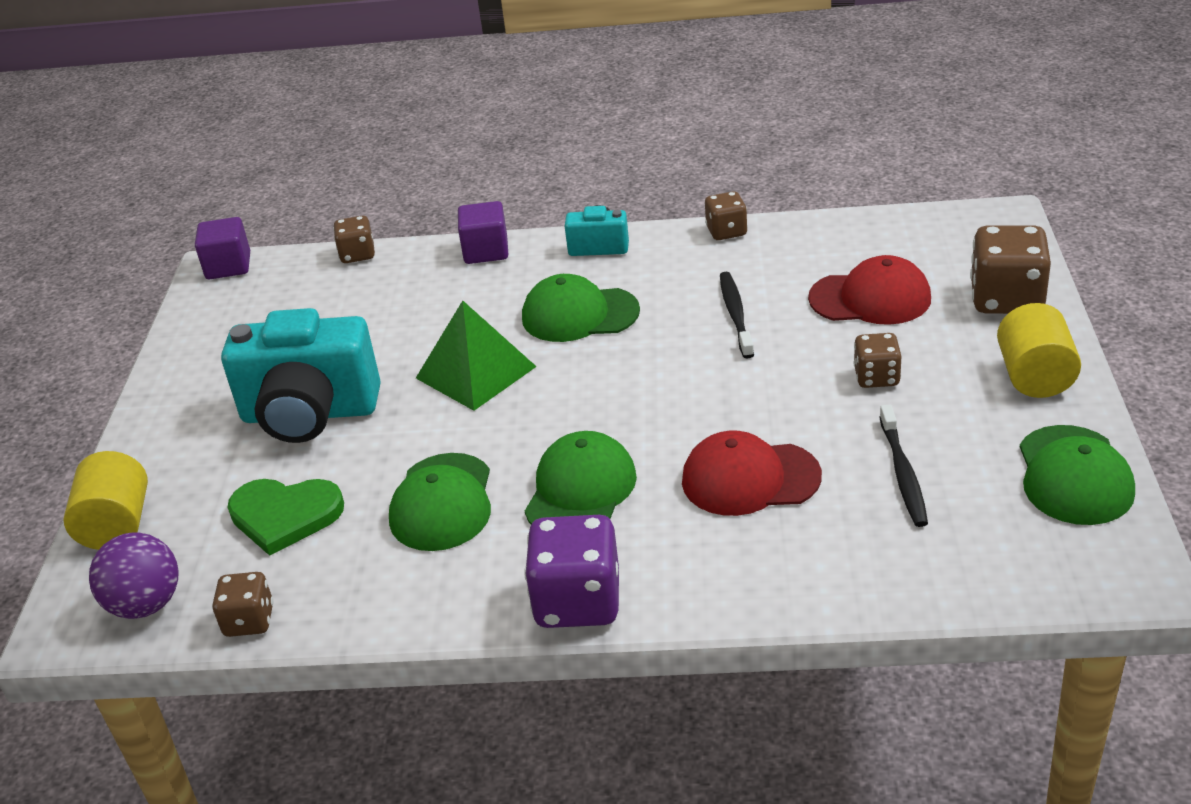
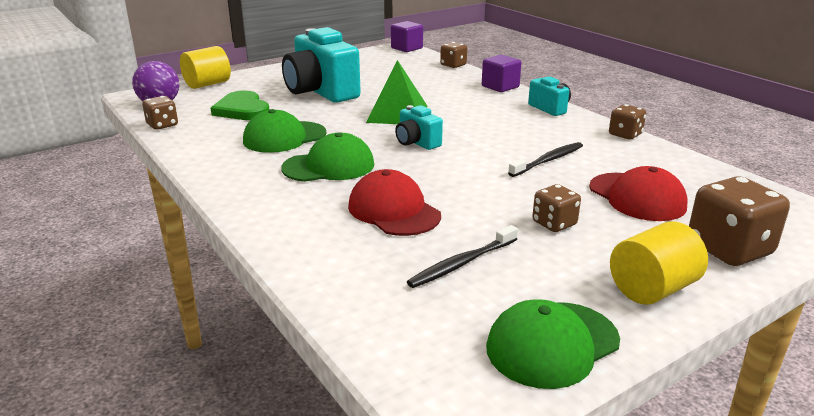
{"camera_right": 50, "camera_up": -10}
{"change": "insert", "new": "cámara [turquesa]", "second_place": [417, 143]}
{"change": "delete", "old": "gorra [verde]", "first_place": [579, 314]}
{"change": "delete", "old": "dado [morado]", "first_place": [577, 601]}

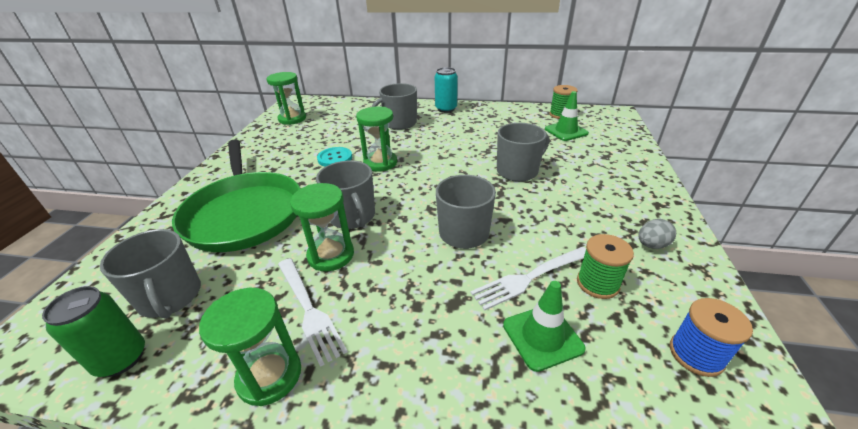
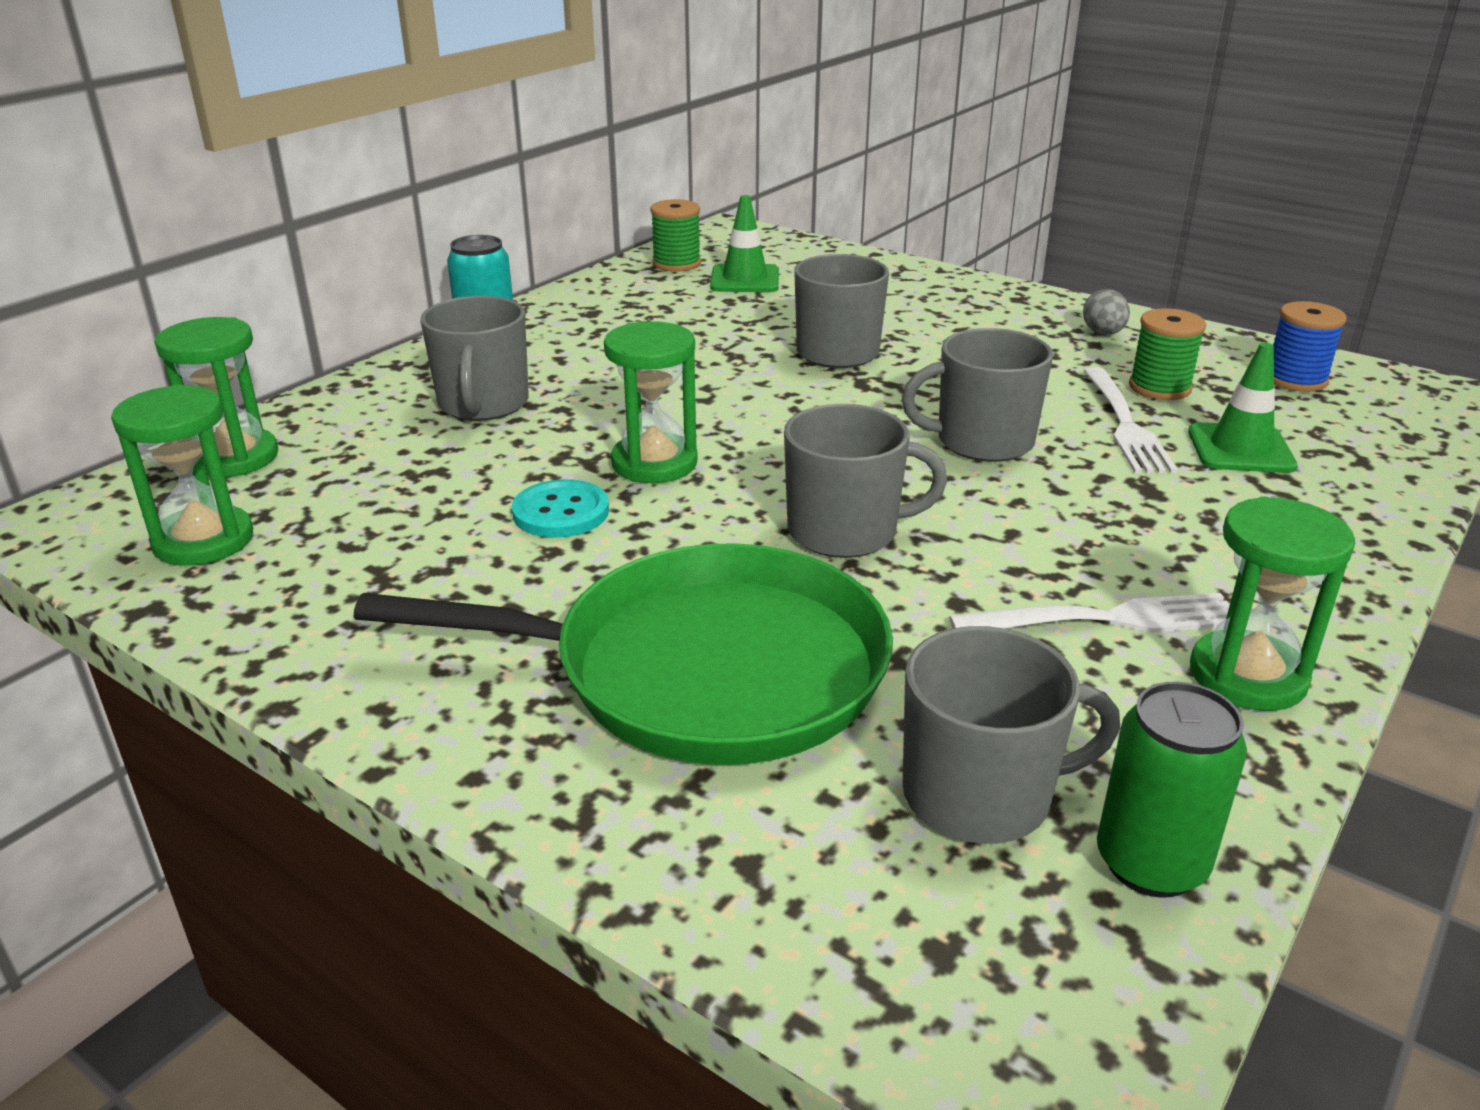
{"camera_right": -65, "camera_up": -5}
{"change": "move", "old": "reloj de arena [verde]", "first_place": [331, 255], "second_place": [234, 458]}

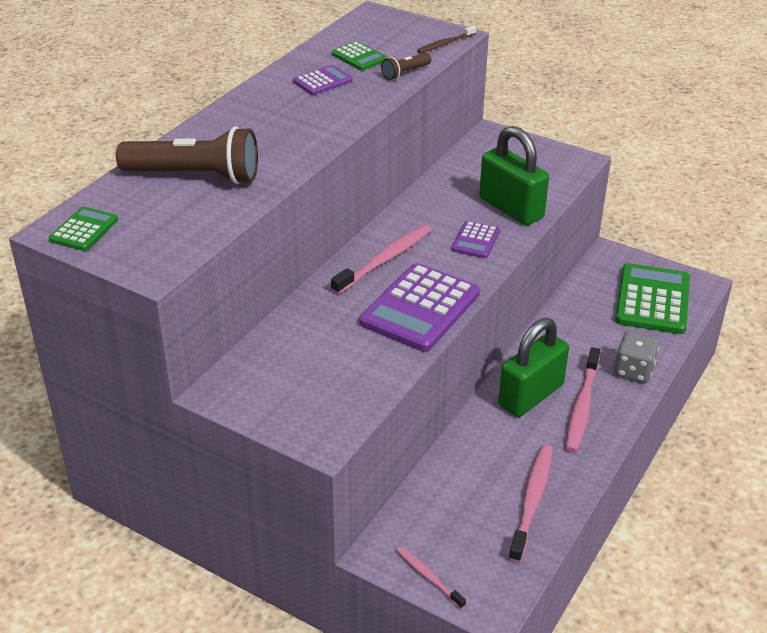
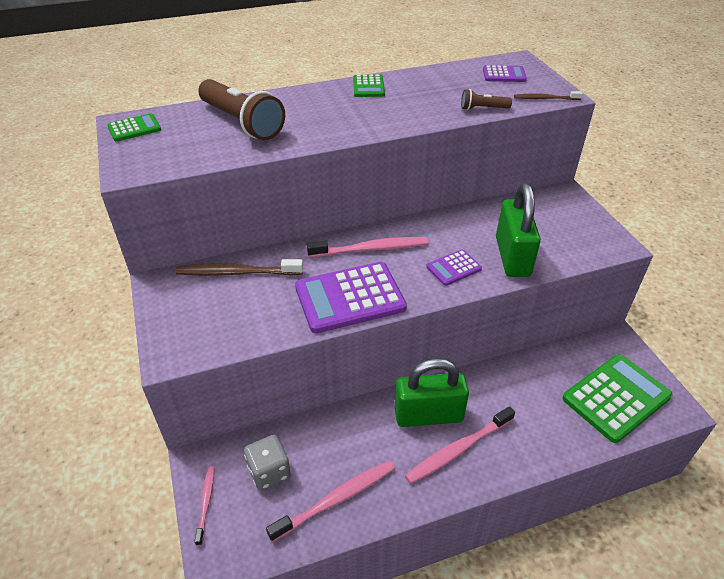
{"camera_right": 40, "camera_up": 5}
{"change": "insert", "new": "cepillo de dientes [marrón]", "second_place": [236, 273]}
{"change": "move", "old": "dado [gris]", "first_place": [633, 371], "second_place": [269, 471]}
{"change": "move", "old": "calculadora [verde]", "first_place": [359, 57], "second_place": [368, 87]}
{"change": "move", "old": "calculadora [morado]", "first_place": [322, 81], "second_place": [504, 75]}

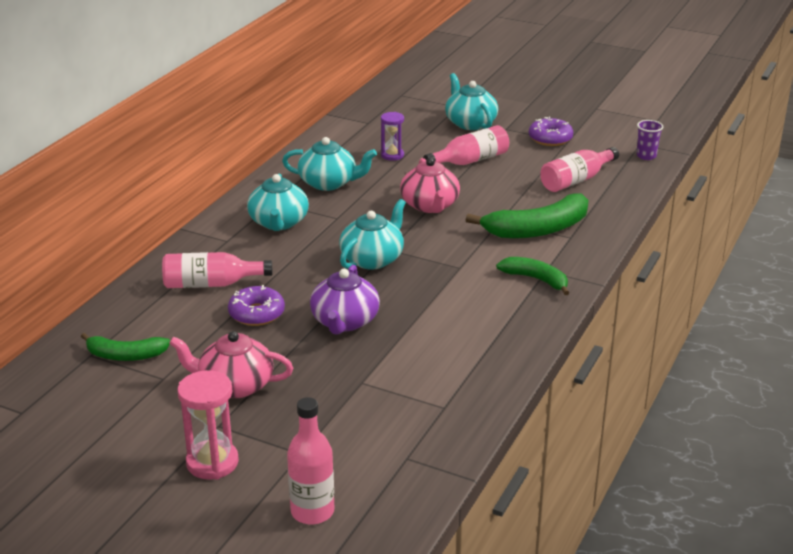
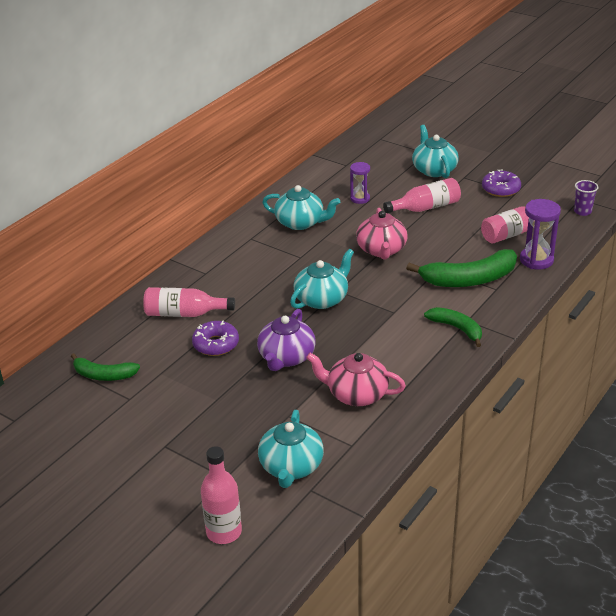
{"camera_right": 10, "camera_up": 5}
{"change": "move", "old": "tetera [turquesa]", "first_place": [279, 223], "second_place": [291, 467]}
{"change": "move", "old": "tetera [rosa]", "first_place": [234, 385], "second_place": [356, 394]}
{"change": "insert", "new": "reloj de arena [morado]", "second_place": [536, 260]}
{"change": "delete", "old": "reloj de arena [rosa]", "first_place": [212, 462]}

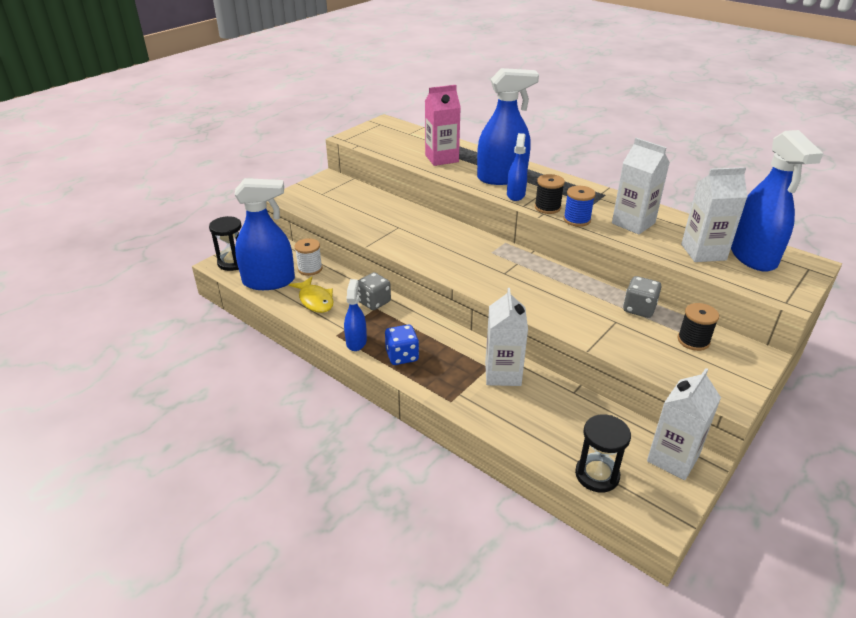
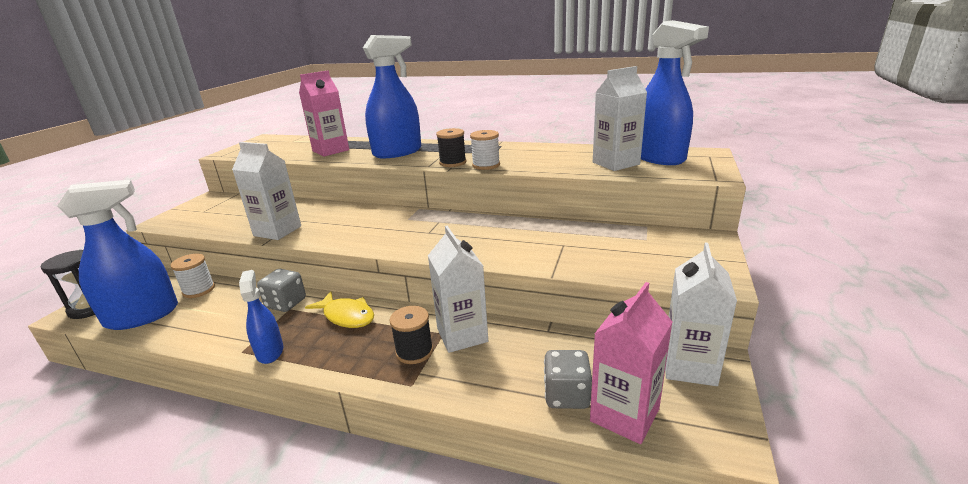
{"camera_right": -20, "camera_up": -10}
{"change": "move", "old": "cartón de leche [blanco]", "first_place": [633, 223], "second_place": [277, 231]}
{"change": "move", "old": "pez [amarillo]", "first_place": [315, 300], "second_place": [346, 316]}
{"change": "move", "old": "carrete [negro]", "first_place": [693, 341], "second_place": [414, 352]}
{"change": "recolor", "old": "carrete [azul]", "new": "carrete [blanco]", "first_place": [577, 220], "second_place": [486, 165]}
{"change": "move", "old": "dado [gris]", "first_place": [639, 309], "second_place": [566, 395]}
{"change": "replace", "old": "reloj de arena [negro]", "new": "cartón de leche [rosa]", "first_place": [597, 475], "second_place": [624, 415]}
{"change": "delete", "old": "dado [azul]", "first_place": [402, 356]}
{"change": "delete", "old": "pulverizador [azul]", "first_place": [515, 195]}

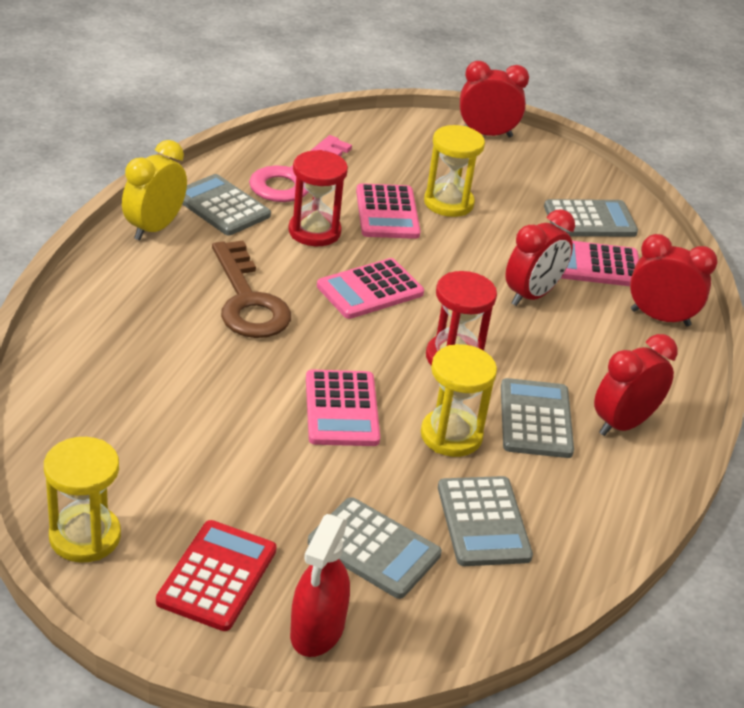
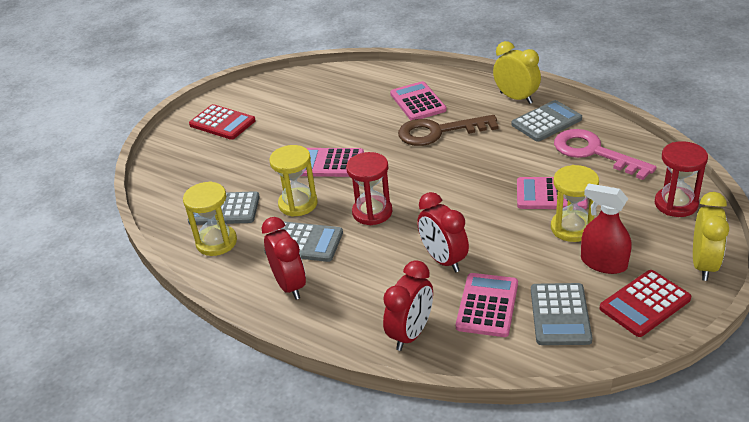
{"camera_right": 110, "camera_up": 0}
{"change": "move", "old": "reloj de arena [amarillo]", "first_place": [85, 536], "second_place": [216, 242]}
{"change": "move", "old": "calculadora [rosa]", "first_place": [370, 290], "second_place": [418, 102]}
{"change": "move", "old": "pulverizador [rojo]", "first_place": [317, 630], "second_place": [603, 263]}
{"change": "insert", "new": "calculadora [rojo]", "second_place": [644, 304]}
{"change": "move", "old": "reloj de arena [rojo]", "first_place": [314, 231], "second_place": [676, 204]}
{"change": "recolor", "old": "despertador [rojo]", "new": "despertador [amarillo]", "first_place": [486, 134], "second_place": [703, 265]}
{"change": "delete", "old": "calculadora [gris]", "first_place": [374, 549]}

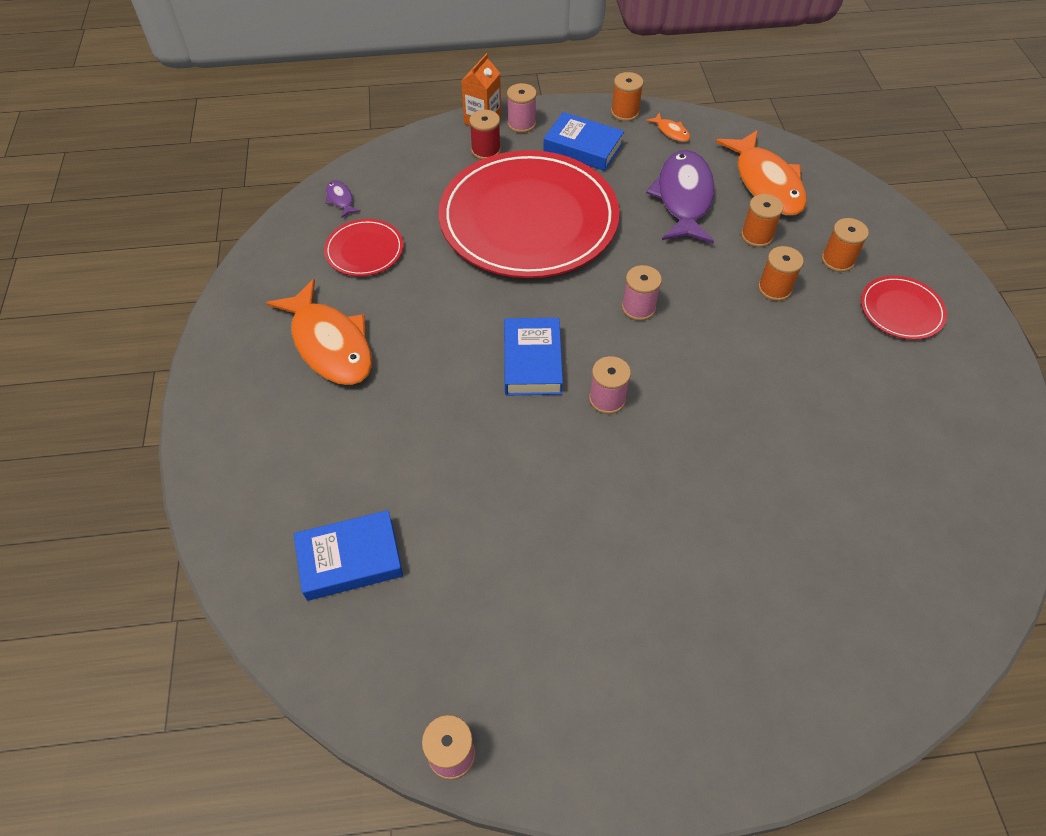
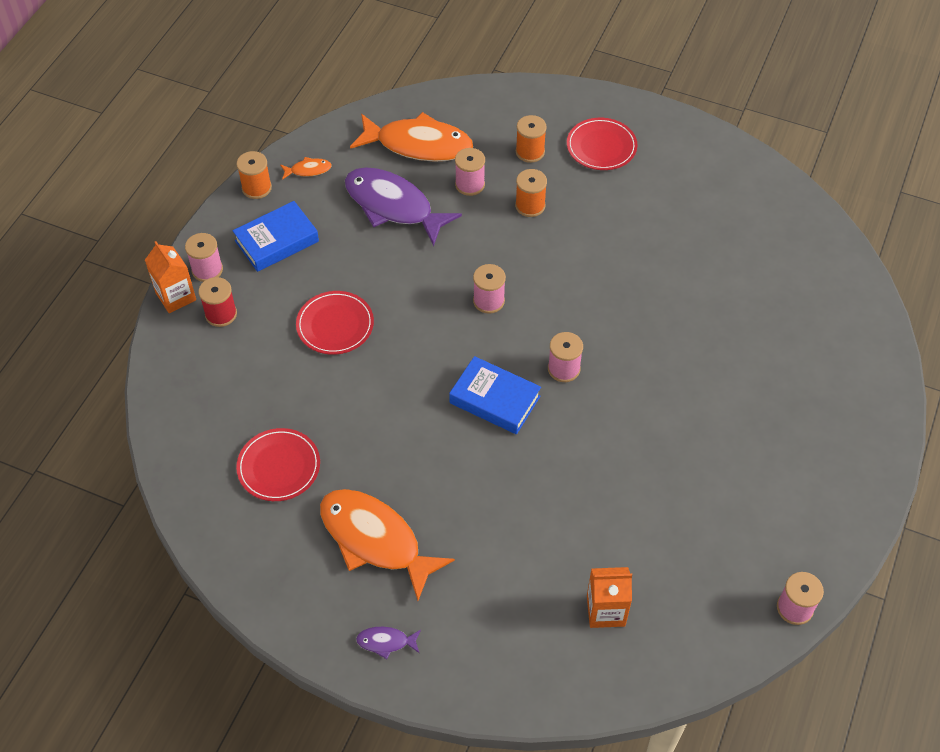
{"camera_right": -60, "camera_up": 0}
{"change": "resize", "old": "plato [rojo]", "first_place": [528, 219], "second_place": [335, 325], "factor": 0.43}
{"change": "rotate", "old": "pez [naranja]", "first_place": [330, 344], "second_place": [375, 540], "degrees": -135}
{"change": "move", "old": "pez [morado]", "first_place": [340, 199], "second_place": [386, 642]}
{"change": "recolor", "old": "carrete [naranja]", "new": "carrete [rosa]", "first_place": [756, 236], "second_place": [470, 184]}
{"change": "replace", "old": "libro [azul]", "new": "cartón de leche [naranja]", "first_place": [350, 559], "second_place": [605, 610]}

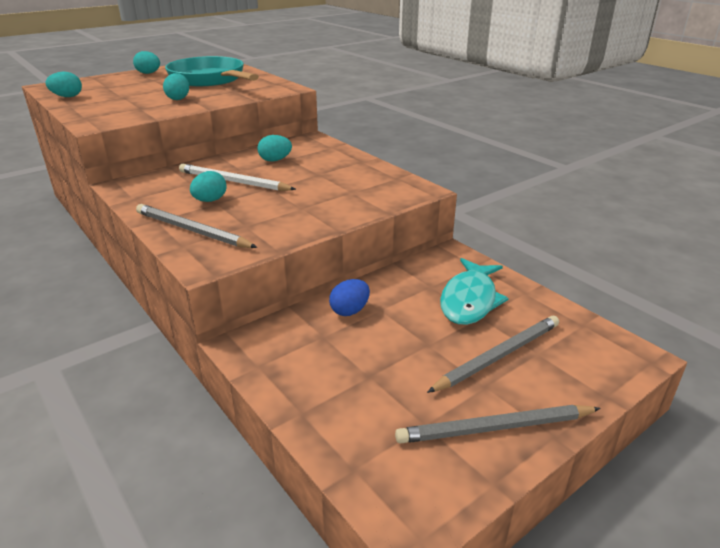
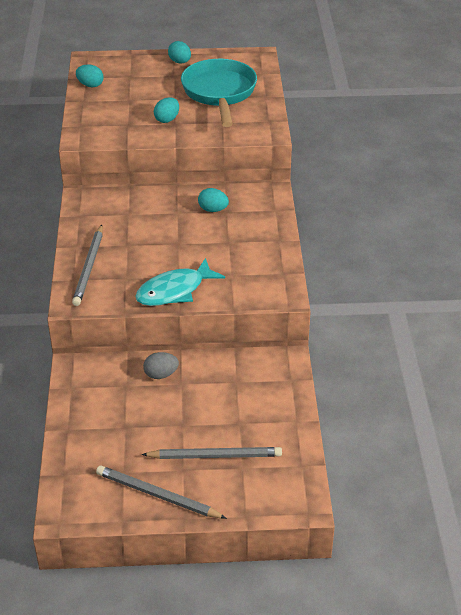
{"camera_right": 35, "camera_up": 10}
{"change": "rotate", "old": "lápiz [gris]", "first_place": [192, 230], "second_place": [89, 267], "degrees": -150}
{"change": "move", "old": "pez [turquesa]", "first_place": [469, 300], "second_place": [174, 290]}
{"change": "recolor", "old": "huevo [azul]", "new": "huevo [gris]", "first_place": [350, 311], "second_place": [161, 374]}
{"change": "delete", "old": "lápiz [blanco]", "first_place": [233, 182]}
{"change": "delete", "old": "huevo [turquesa]", "first_place": [210, 200]}

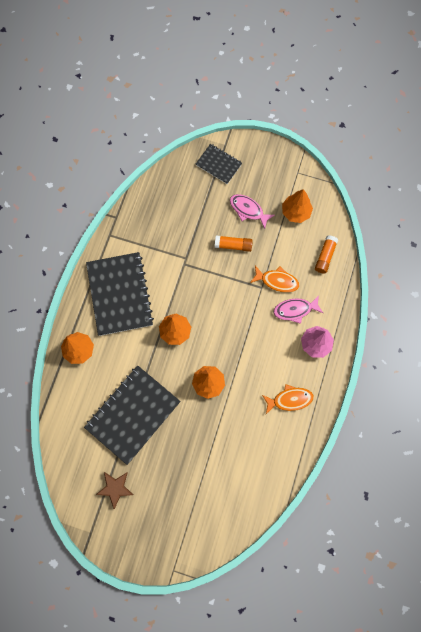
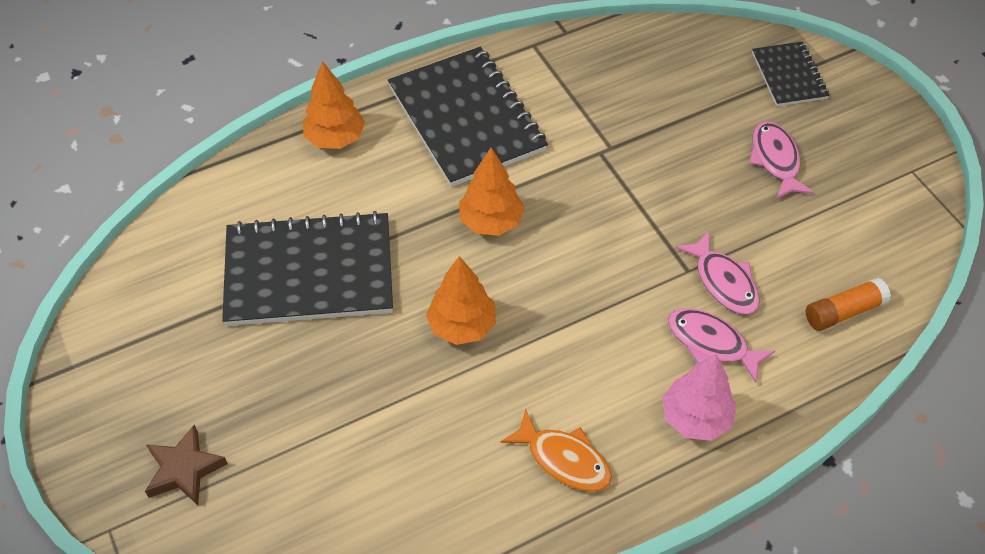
{"camera_right": 45, "camera_up": -20}
{"change": "move", "old": "estrella [marrón]", "first_place": [115, 488], "second_place": [184, 469]}
{"change": "rotate", "old": "cuaderno [negro]", "first_place": [119, 294], "second_place": [466, 119], "degrees": -60}
{"change": "recolor", "old": "pez [naranja]", "new": "pez [rosa]", "first_place": [277, 281], "second_place": [723, 282]}
{"change": "delete", "old": "barra de pegamento [naranja]", "first_place": [233, 245]}
{"change": "delete", "old": "árbol [naranja]", "first_place": [295, 212]}

